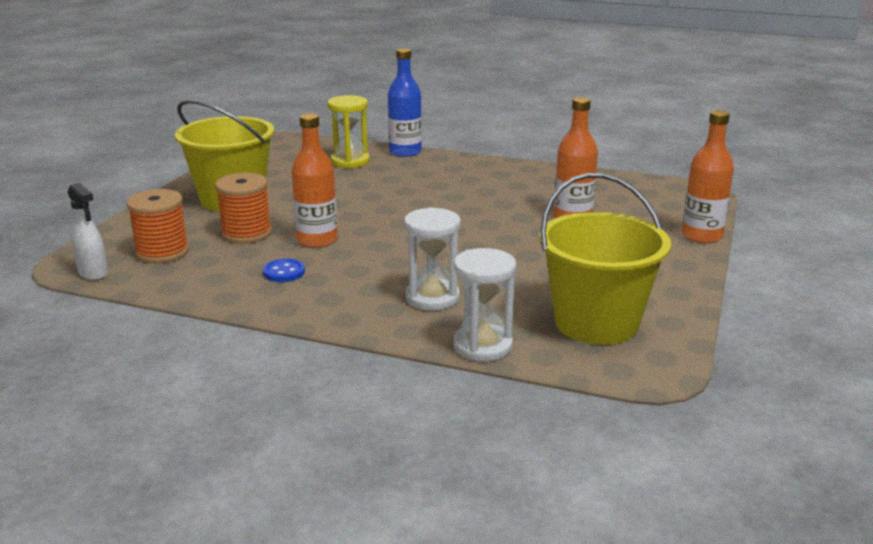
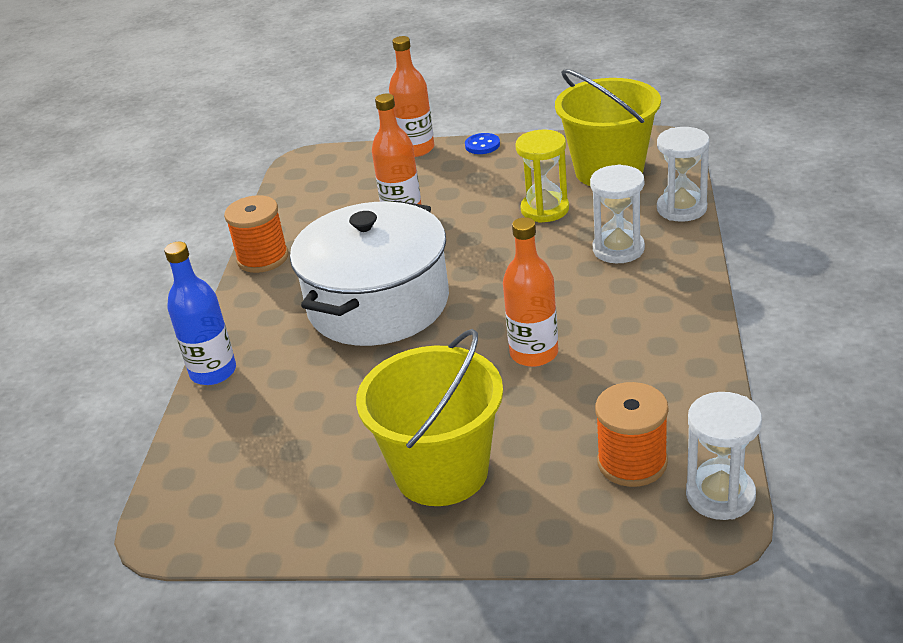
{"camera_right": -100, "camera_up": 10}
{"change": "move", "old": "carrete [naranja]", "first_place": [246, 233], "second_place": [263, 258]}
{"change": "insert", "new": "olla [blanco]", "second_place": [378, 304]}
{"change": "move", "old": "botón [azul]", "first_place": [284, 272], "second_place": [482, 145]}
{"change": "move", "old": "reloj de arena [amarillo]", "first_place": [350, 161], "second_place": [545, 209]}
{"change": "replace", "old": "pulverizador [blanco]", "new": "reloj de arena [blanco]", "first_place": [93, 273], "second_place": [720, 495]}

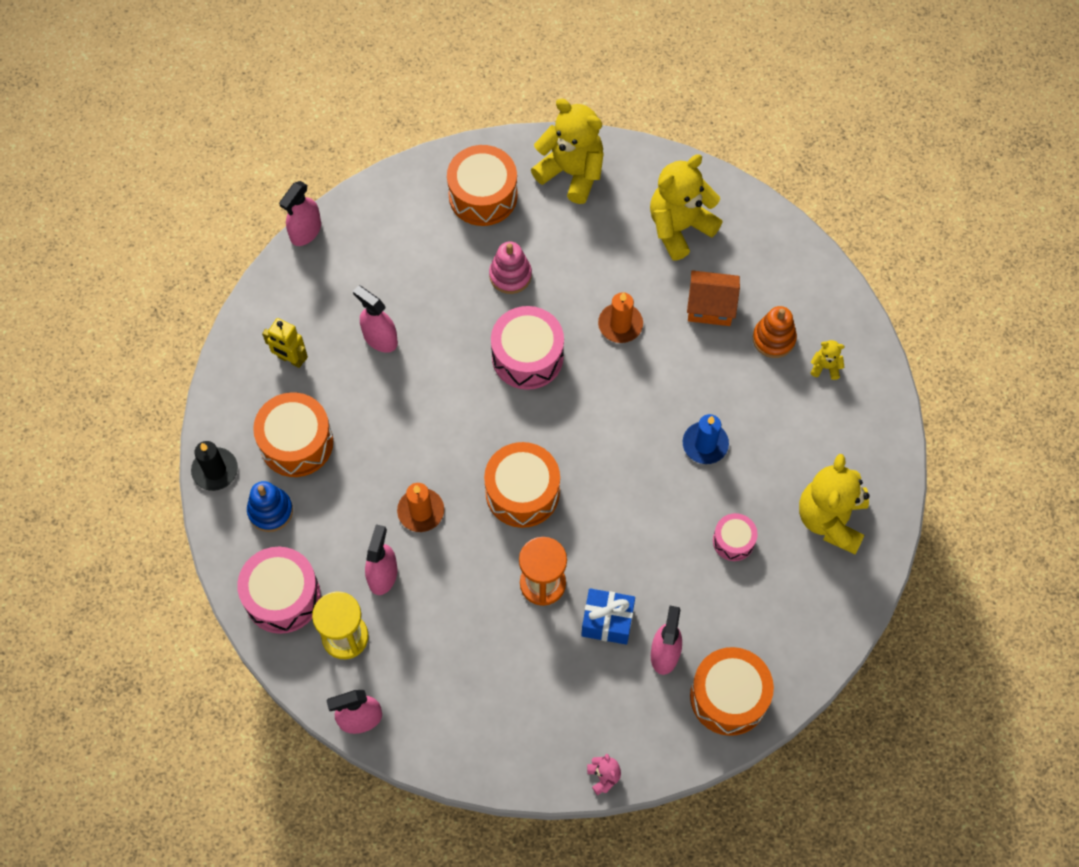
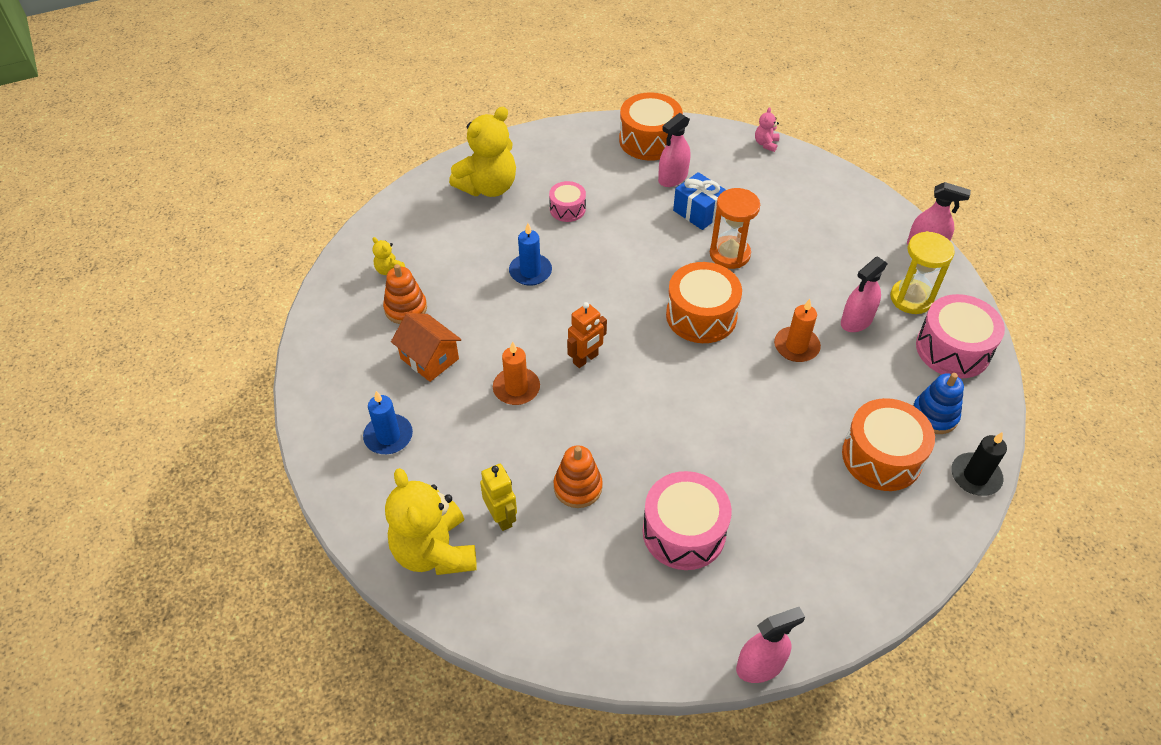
{"camera_right": -145, "camera_up": -15}
{"change": "replace", "old": "osito [amarillo]", "new": "vela [azul]", "first_place": [679, 227], "second_place": [388, 436]}
{"change": "move", "old": "robot [amarillo]", "first_place": [290, 359], "second_place": [501, 517]}
{"change": "recolor", "old": "juguete apilable [rosa]", "new": "juguete apilable [naranja]", "first_place": [510, 275], "second_place": [578, 487]}
{"change": "insert", "new": "robot [naranja]", "second_place": [585, 359]}
{"change": "move", "old": "tambor [rosa]", "first_place": [527, 356], "second_place": [684, 532]}
{"change": "delete", "old": "pulverizador [rosa]", "first_place": [380, 338]}
{"change": "delete", "old": "tambor [naranja]", "first_place": [483, 195]}

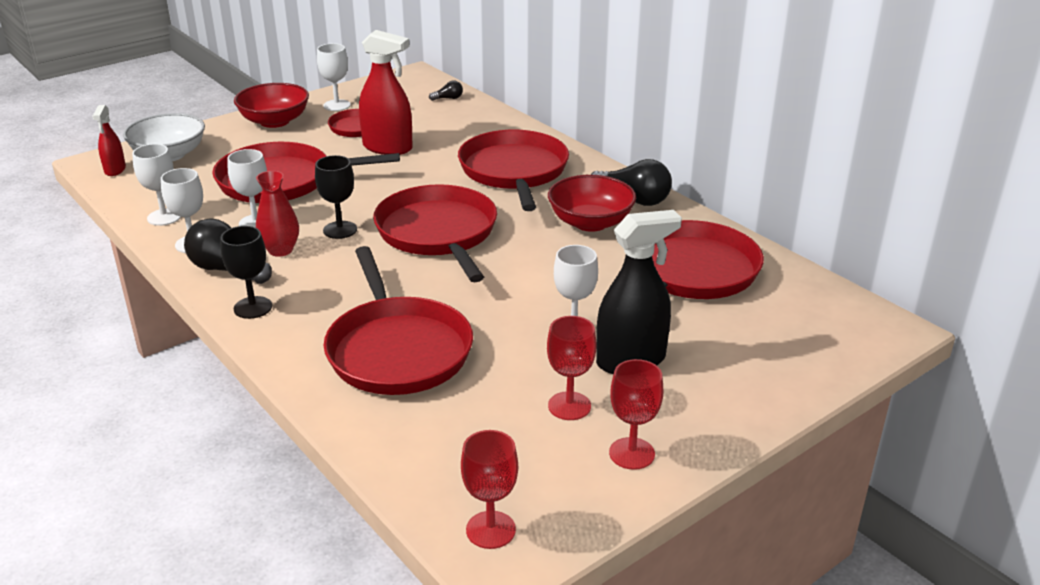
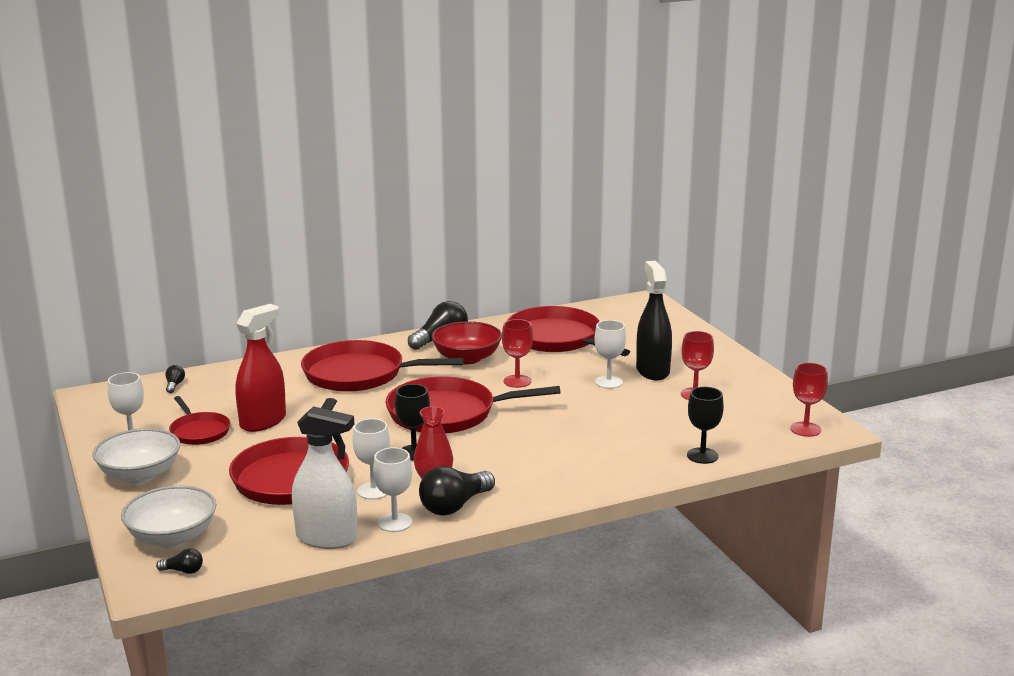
{"camera_right": -75, "camera_up": -10}
{"change": "recolor", "old": "cuenco [rojo]", "new": "cuenco [blanco]", "first_place": [274, 121], "second_place": [140, 475]}
{"change": "replace", "old": "pulverizador [rojo]", "new": "bombilla [negro]", "first_place": [115, 170], "second_place": [183, 571]}
{"change": "replace", "old": "copa [blanco]", "new": "pulverizador [blanco]", "first_place": [164, 217], "second_place": [327, 538]}
{"change": "move", "old": "copa [rojo]", "first_place": [631, 453], "second_place": [517, 381]}
{"change": "move", "old": "copa [negro]", "first_place": [253, 307], "second_place": [702, 456]}
{"change": "delete", "old": "sartén [rojo]", "first_place": [397, 349]}

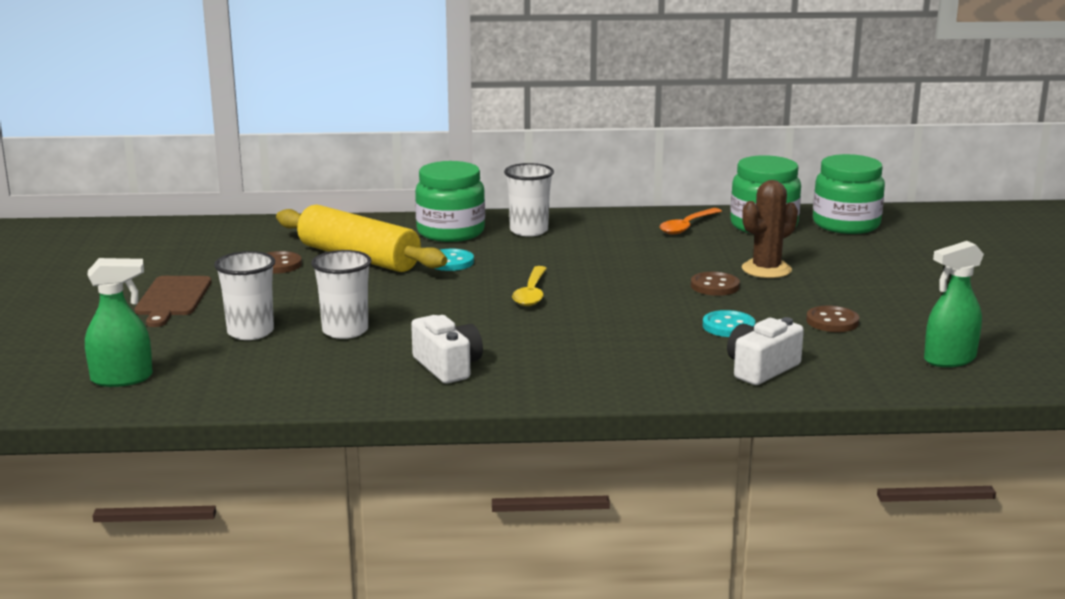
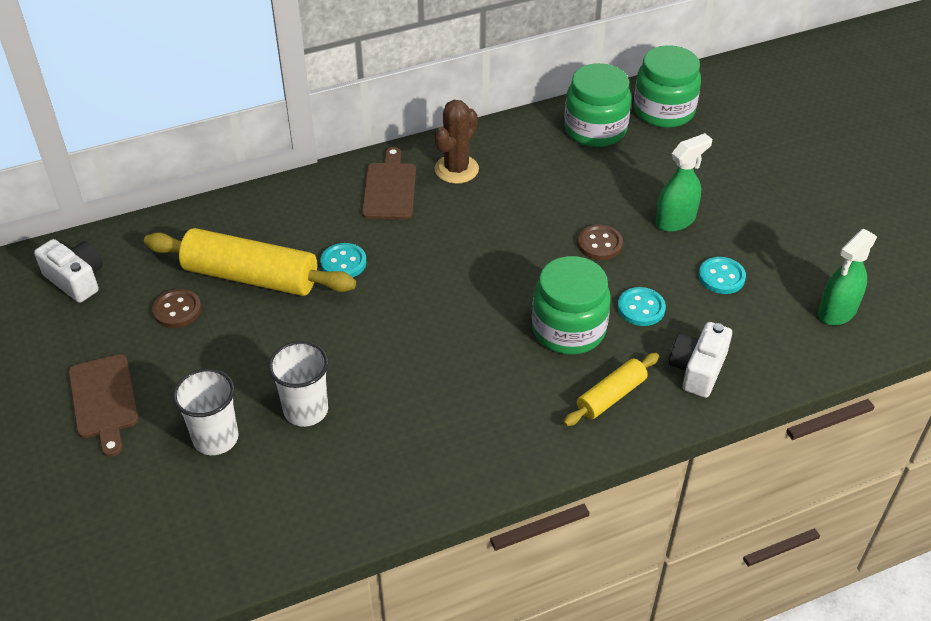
{"camera_right": -20, "camera_up": 25}
{"change": "move", "old": "cámara [blanco]", "first_place": [447, 366], "second_place": [76, 280]}
{"change": "replace", "old": "vaso [blanco]", "new": "tabla de cortar [marrón]", "first_place": [529, 231], "second_place": [389, 188]}
{"change": "move", "old": "cactus [marrón]", "first_place": [766, 269], "second_place": [456, 169]}
{"change": "move", "old": "tarro [verde]", "first_place": [450, 232], "second_place": [568, 329]}
{"change": "insert", "new": "rodillo [amarillo]", "second_place": [611, 396]}
{"change": "move", "old": "pulverizador [verde]", "first_place": [122, 379], "second_place": [675, 220]}
{"change": "recolor", "old": "botón [marrón]", "new": "botón [turquesa]", "first_place": [832, 321], "second_place": [721, 277]}
{"change": "delete", "old": "cuchara [amarillo]", "first_place": [531, 293]}
{"change": "delete", "old": "cuchara [naranja]", "first_place": [687, 226]}

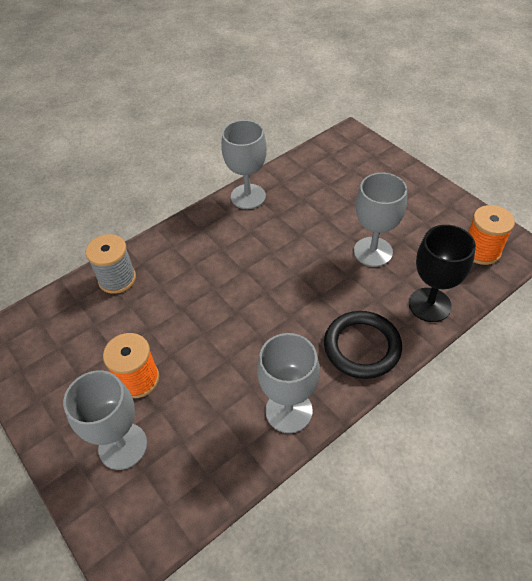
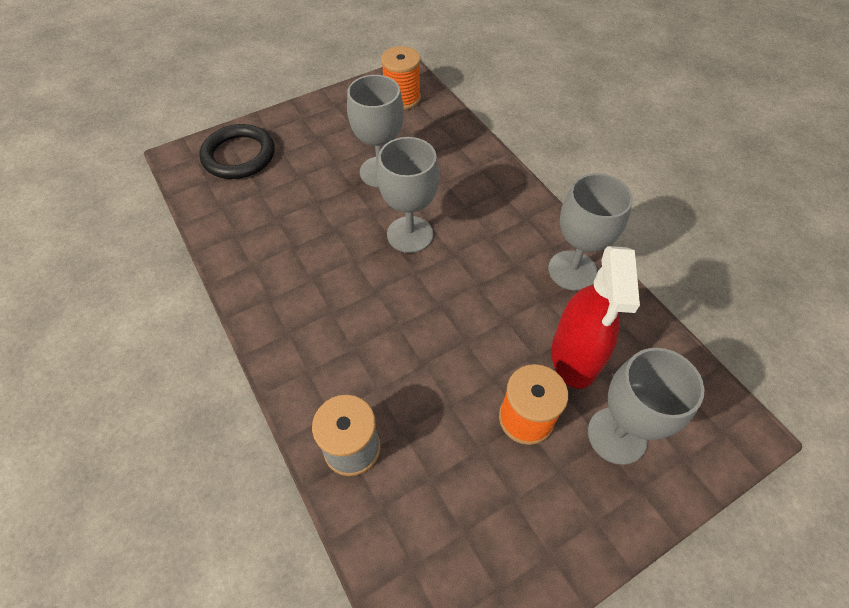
{"camera_right": -85, "camera_up": 5}
{"change": "move", "old": "anillo [negro]", "first_place": [362, 347], "second_place": [239, 155]}
{"change": "move", "old": "copa [gris]", "first_place": [248, 196], "second_place": [410, 234]}
{"change": "insert", "new": "pulverizador [rojo]", "second_place": [574, 356]}
{"change": "delete", "old": "copa [negro]", "first_place": [429, 305]}

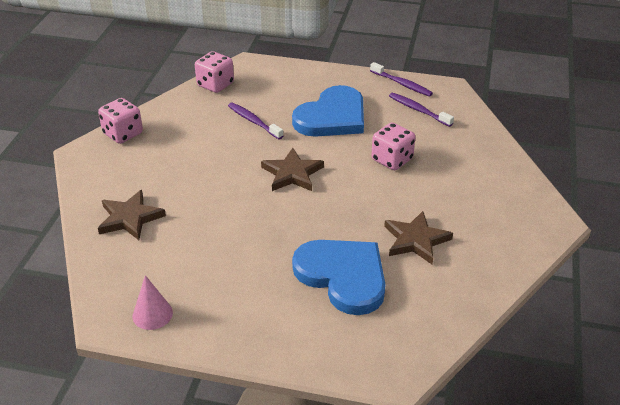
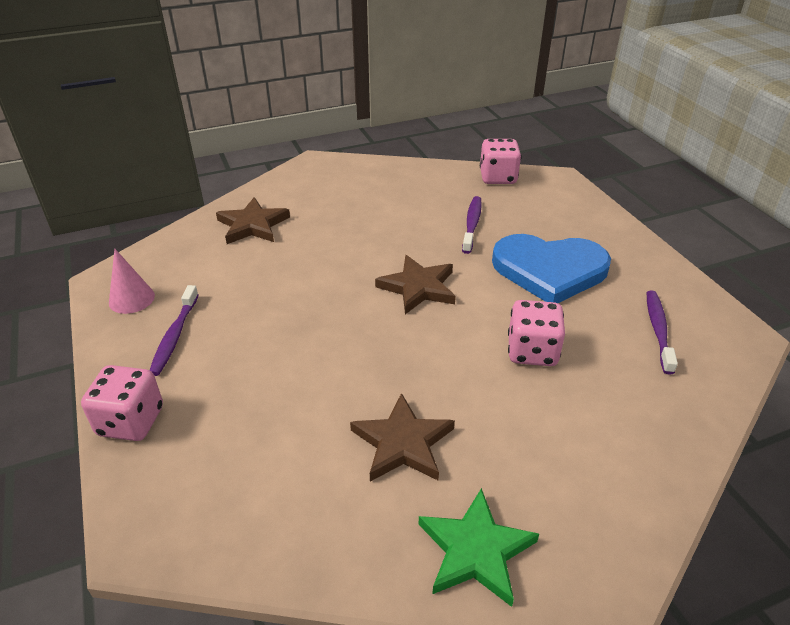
{"camera_right": 55, "camera_up": 0}
{"change": "move", "old": "dado [rosa]", "first_place": [123, 134], "second_place": [131, 421]}
{"change": "move", "old": "cepillo de dientes [morado]", "first_place": [402, 84], "second_place": [175, 336]}
{"change": "insert", "new": "estrella [verde]", "second_place": [475, 550]}
{"change": "delete", "old": "corazón [azul]", "first_place": [343, 276]}

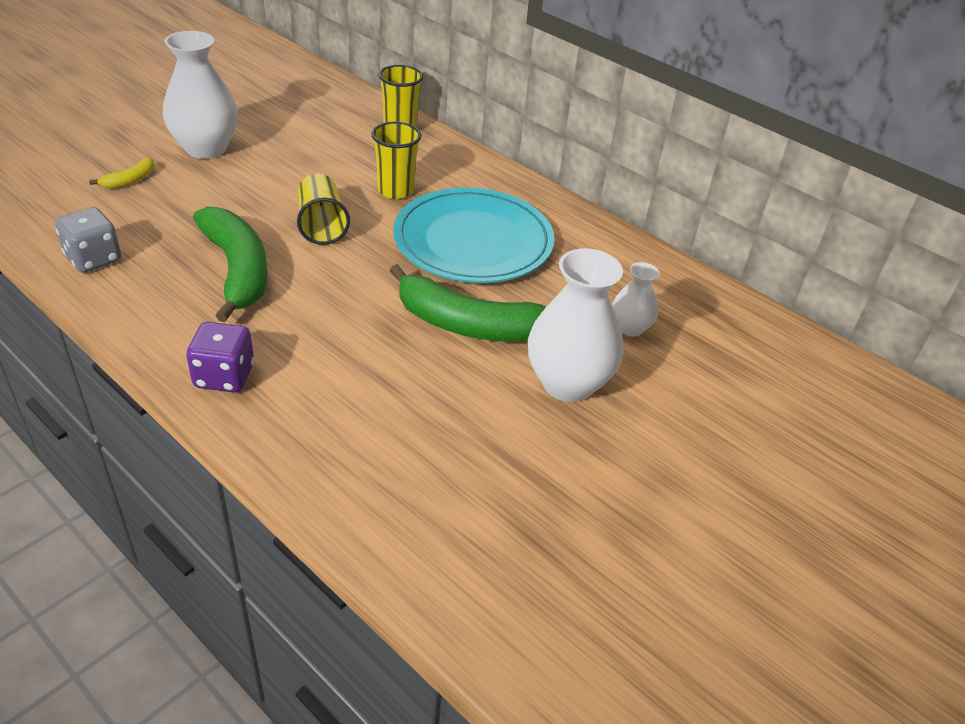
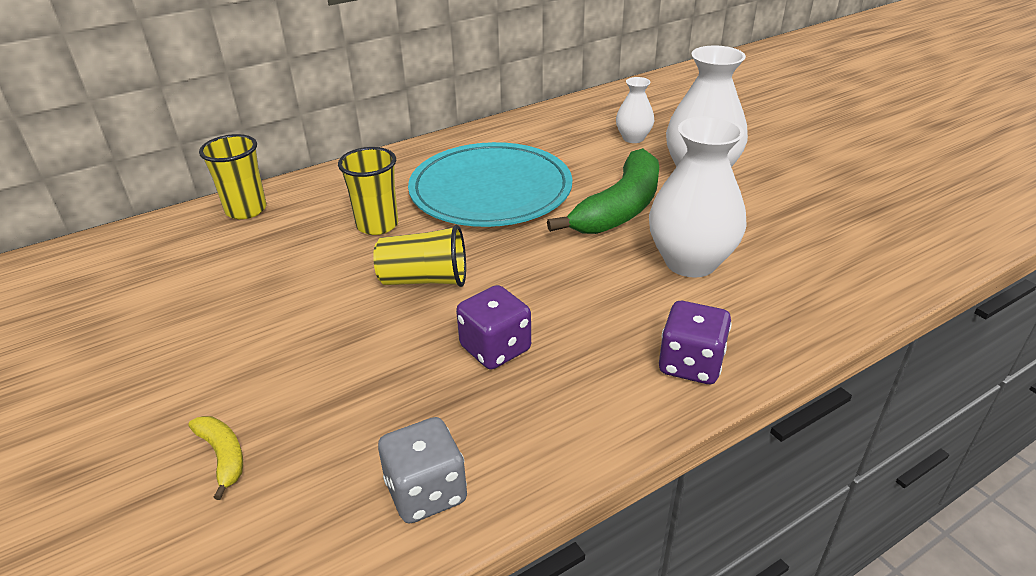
{"camera_right": -70, "camera_up": -5}
{"change": "replace", "old": "plátano [verde]", "new": "dado [morado]", "first_place": [237, 270], "second_place": [495, 349]}
{"change": "move", "old": "florero [blanco]", "first_place": [206, 148], "second_place": [690, 262]}

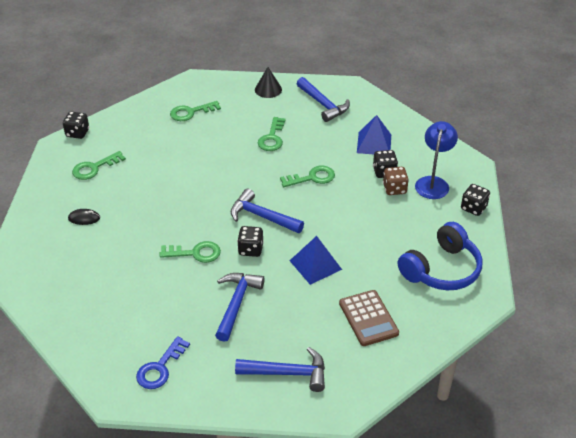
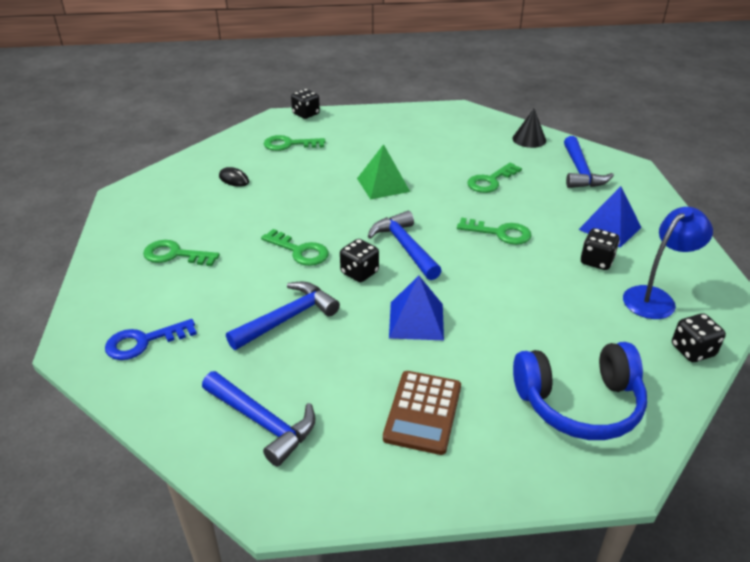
{"camera_right": 35, "camera_up": -5}
{"change": "move", "old": "llave [verde]", "first_place": [191, 112], "second_place": [175, 255]}
{"change": "insert", "new": "pirámide [verde]", "second_place": [383, 185]}
{"change": "delete", "old": "dado [marrón]", "first_place": [394, 189]}

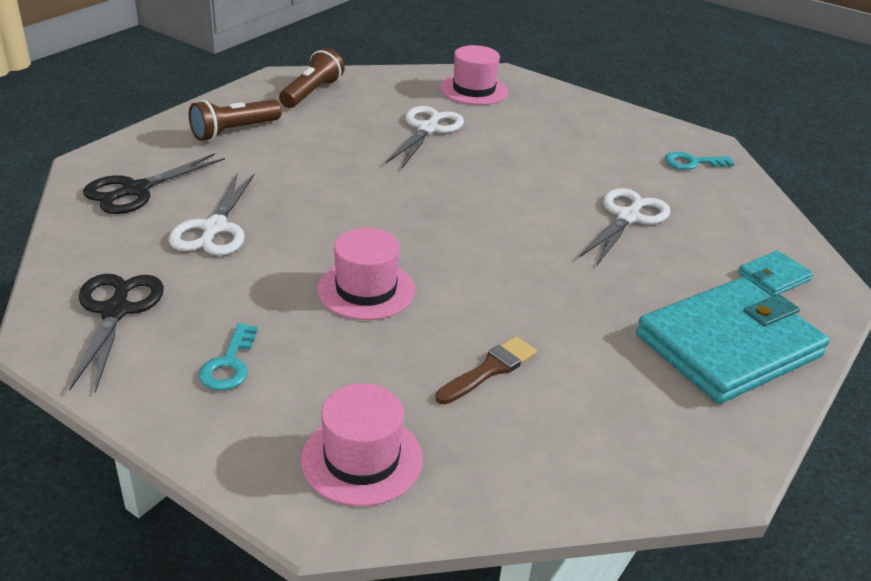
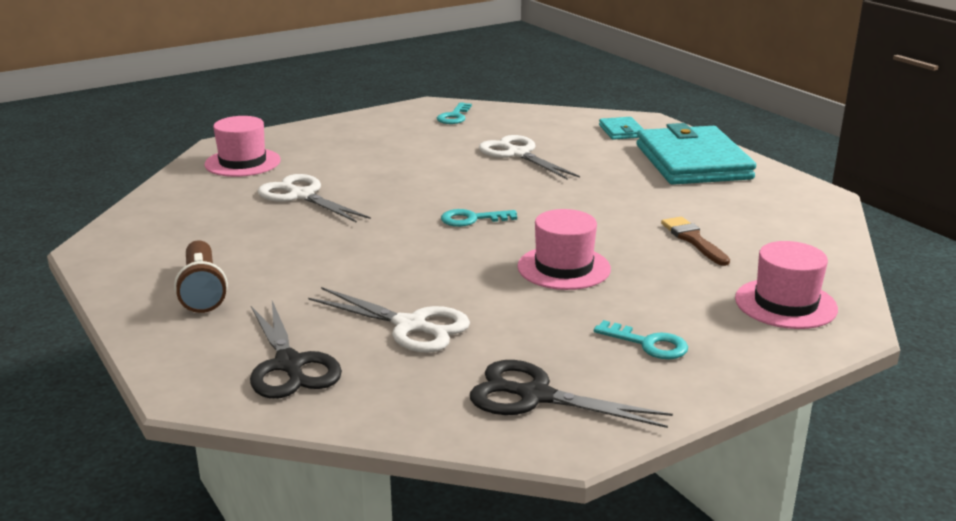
{"camera_right": -65, "camera_up": -10}
{"change": "insert", "new": "llave [turquesa]", "second_place": [472, 219]}
{"change": "delete", "old": "lámpara de mano [marrón]", "first_place": [312, 93]}

